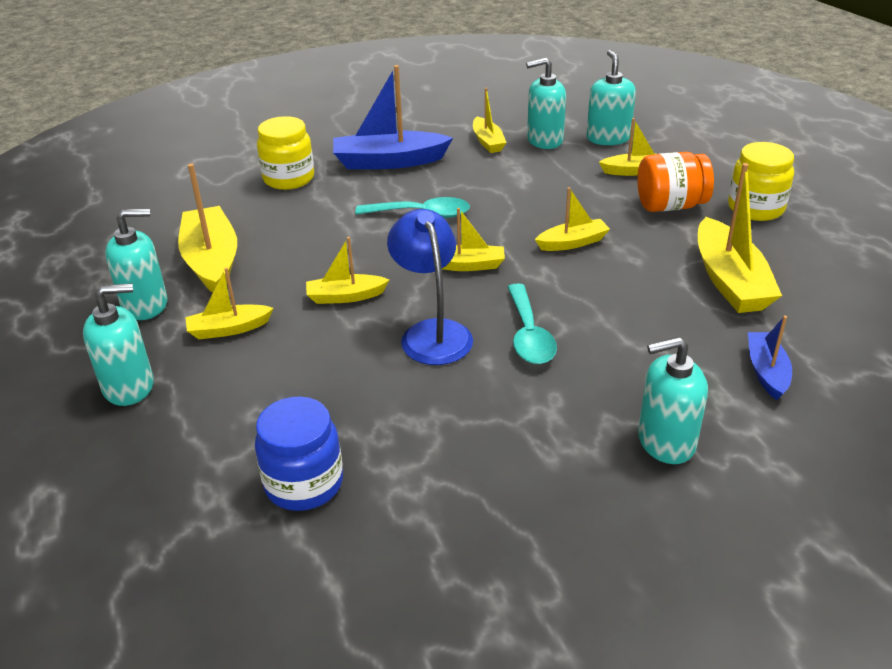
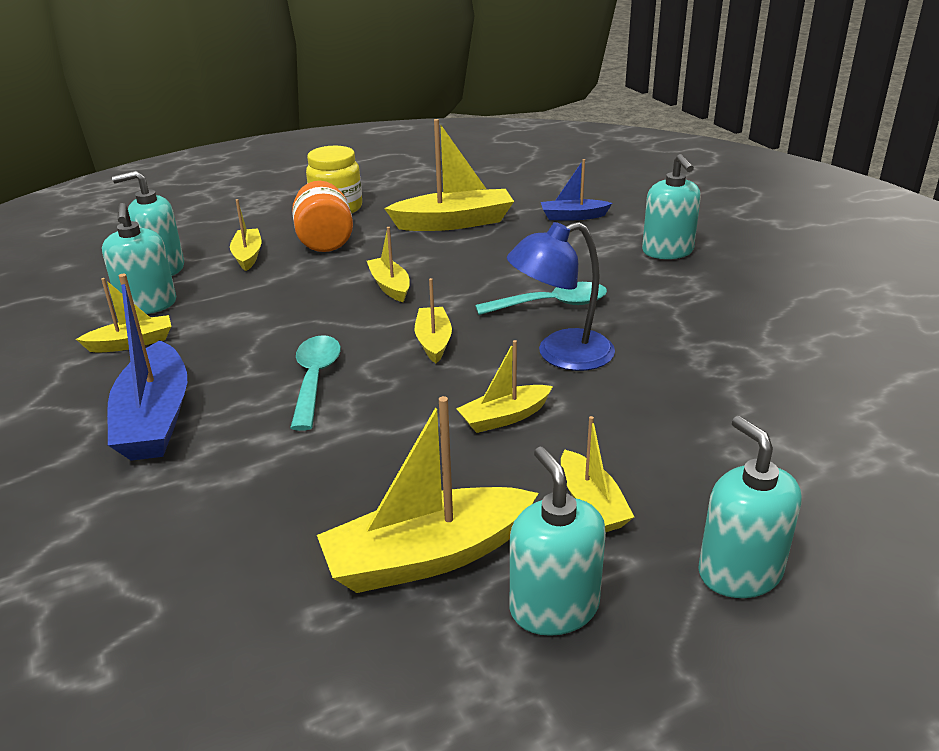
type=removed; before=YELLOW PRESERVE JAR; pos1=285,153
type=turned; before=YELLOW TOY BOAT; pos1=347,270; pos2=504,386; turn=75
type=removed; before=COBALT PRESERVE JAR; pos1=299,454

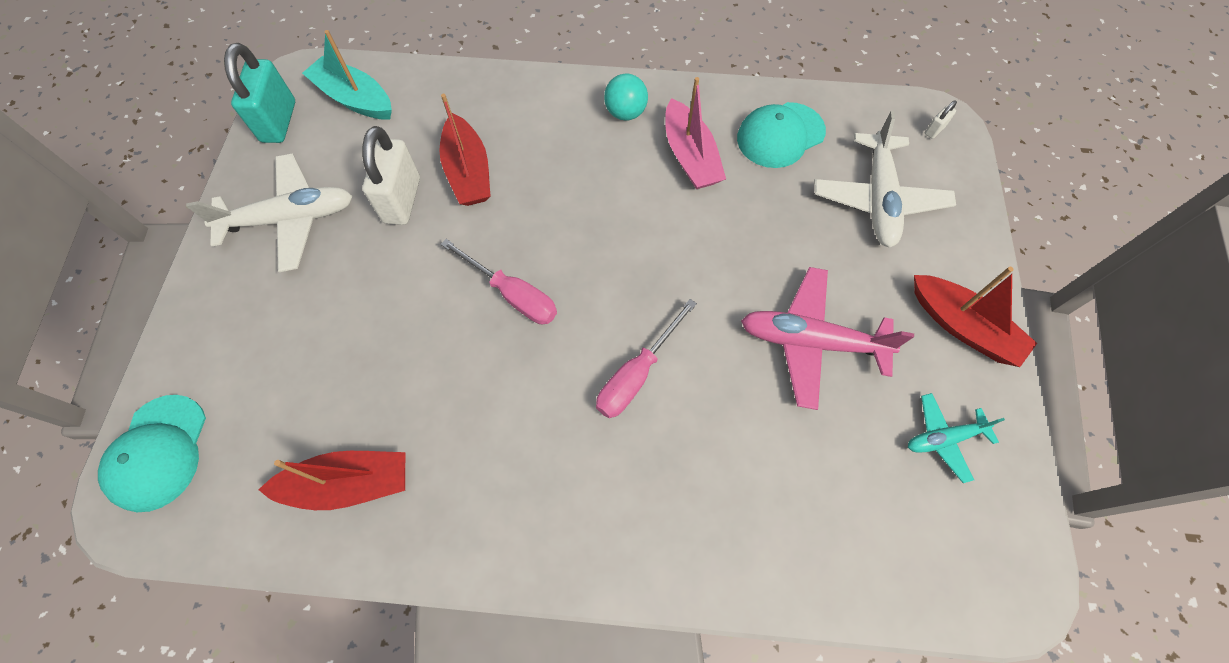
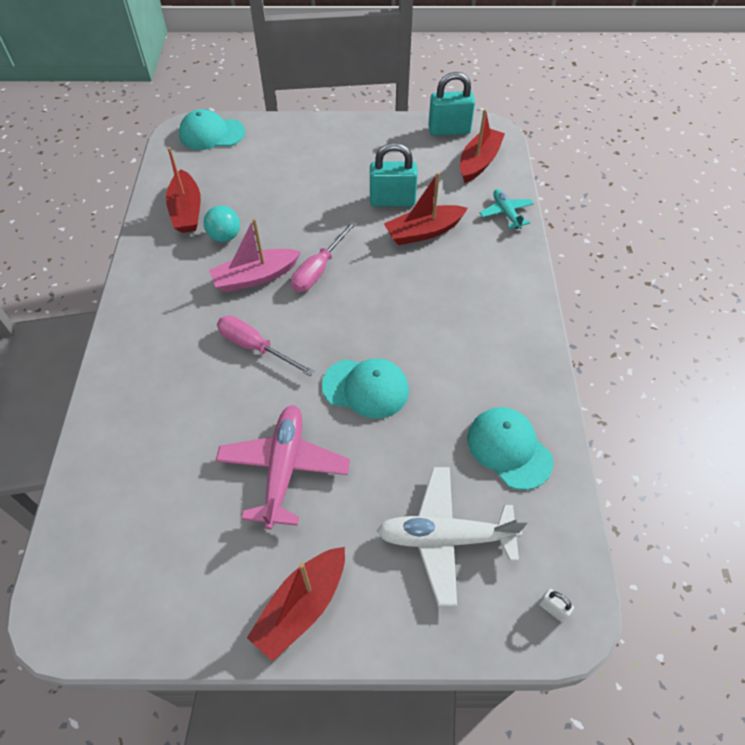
type=recoloured; before=TEAL TOY BOAT; after=SCARLET TOY BOAT; pos1=347,75; pos2=482,146
type=moved; before=TEAL BALL; pos1=626,97; pos2=222,224
type=moved; before=ROSY TOY BOAT; pos1=695,133; pos2=255,255
type=recoloured; before=SNOW-WHITE PADLOCK; after=TEAL PADLOCK; pos1=391,175; pos2=394,174
type=removed; before=SNOW-WHITE TOY PLANE; pos1=269,212
type=moved; before=TEAL TOY PLANE; pos1=956,438; pos2=507,209
type=added; after=TEAL BASEBALL CAP; pos2=365,388

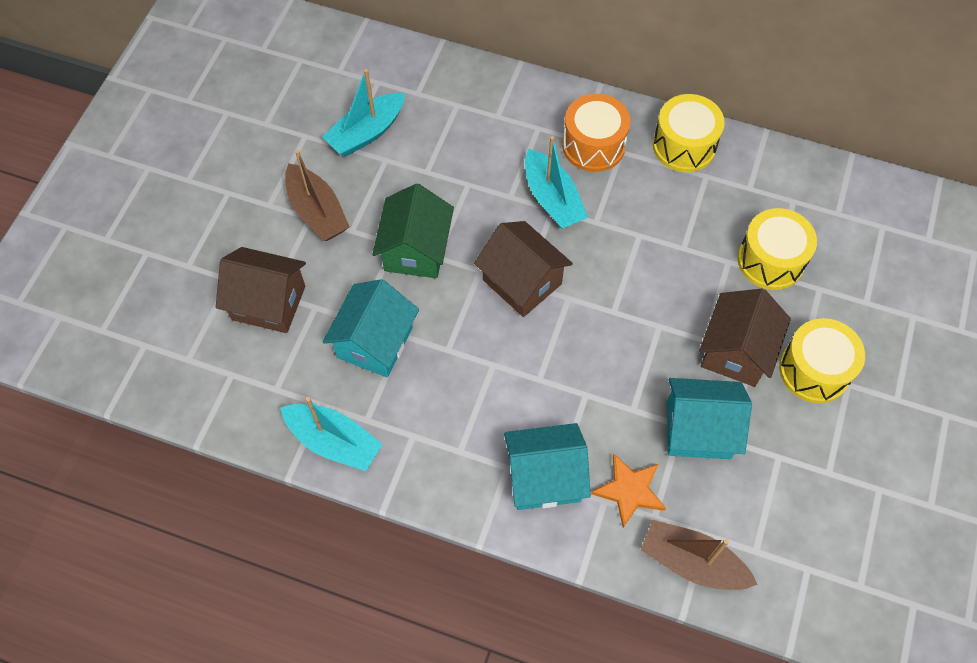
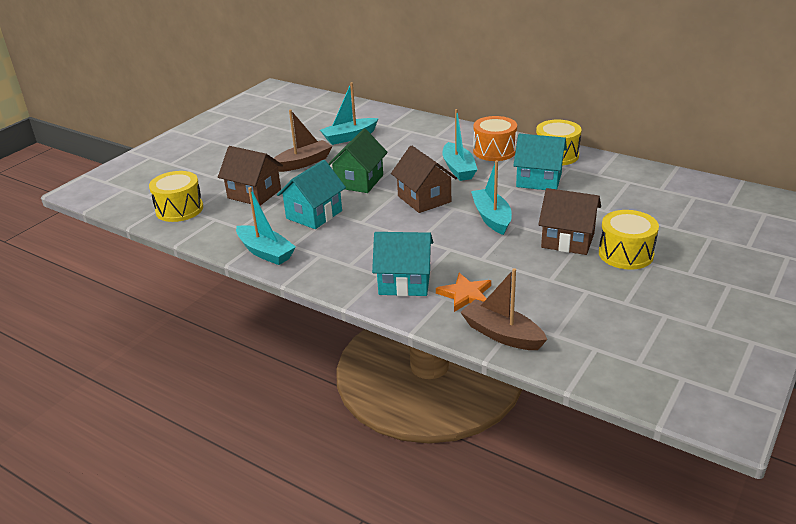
type=turned; before=BROWN TOY BOAT; pos1=317,195; pos2=303,140; turn=-105
type=moved; before=YELLOW TOY DRUM; pos1=777,249; pos2=176,196
type=turned; before=BROWN COTTAGE; pos1=745,338; pos2=569,221; turn=75
type=moved; before=TEAL COTTAGE; pos1=709,418; pos2=540,162
type=added; after=TEAL TOY BOAT; pos2=491,197

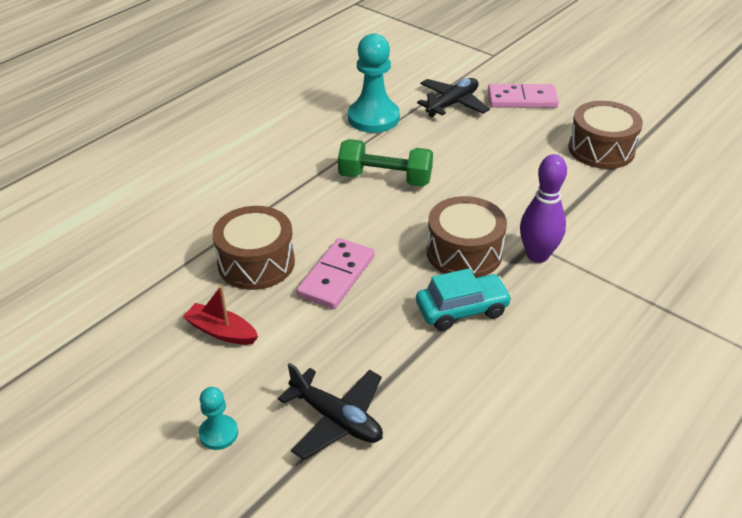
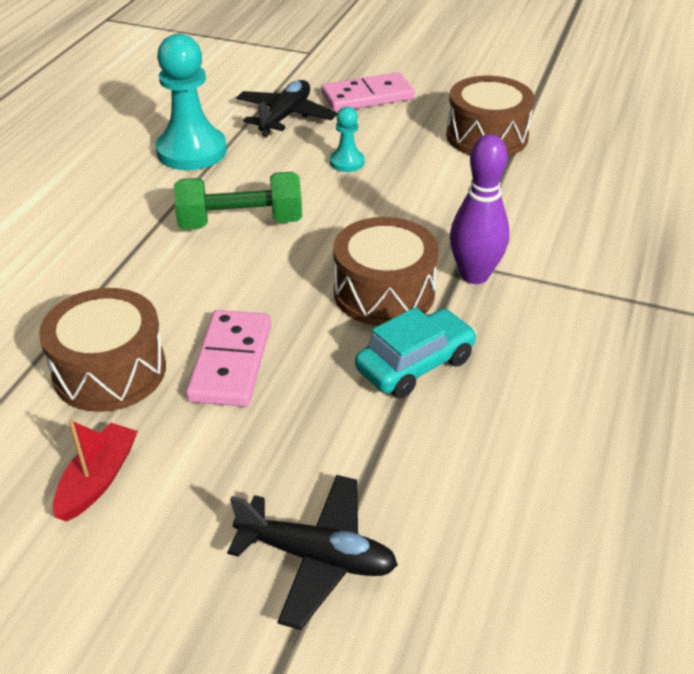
type=turned; before=SCARLET TOY BOAT; pos1=220,315; pos2=95,471; turn=105
type=moved; before=TEAL GAME PAWN; pos1=218,418; pos2=347,139

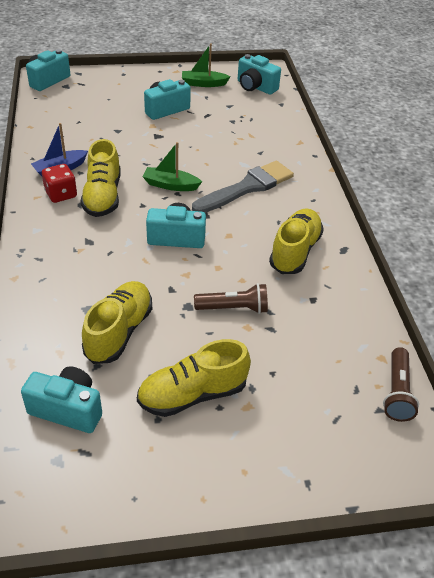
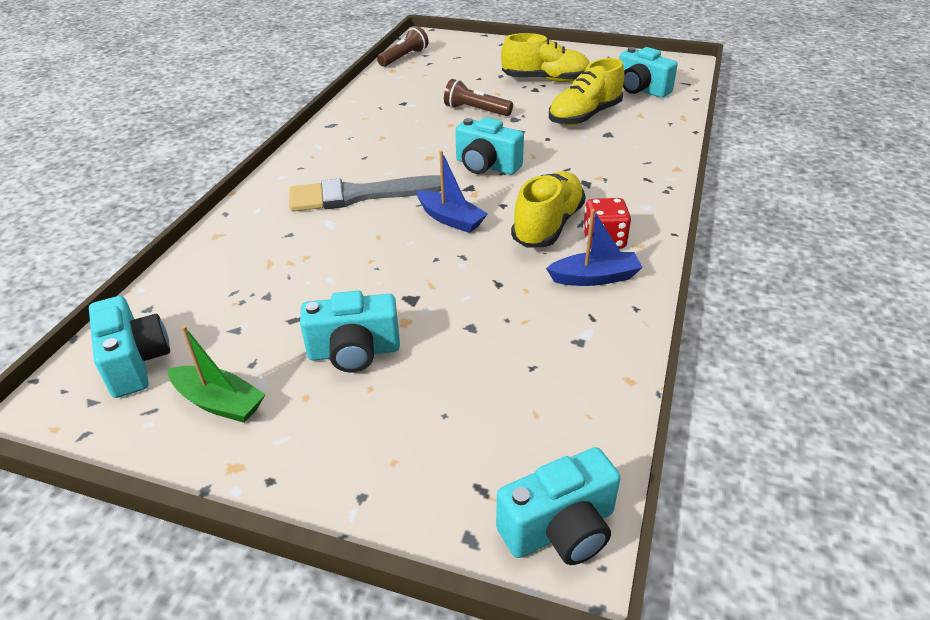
type=recoloured; before=GREEN TOY BOAT; after=COBALT TOY BOAT; pos1=172,166; pos2=452,192
type=removed; before=YELLOW SNEAKER; pos1=296,241

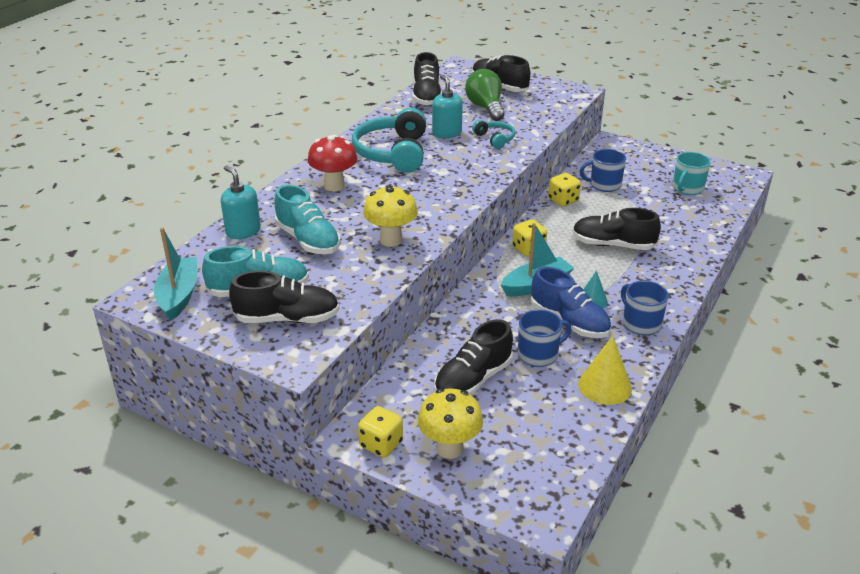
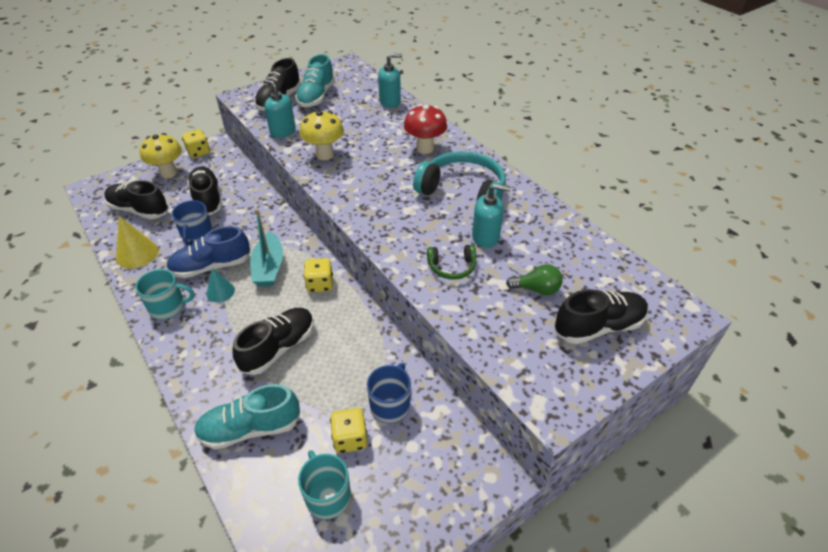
type=moved; before=BLACK SNEAKER; pos1=427,79; pos2=136,199
type=resized; before=GREEN BULB; pos1=484,95; pos2=534,279; scale=0.64
type=recoloured; before=TEAL HEADSET; after=GREEN HEADSET; pos1=493,134; pos2=451,262
type=moved; before=YELLOW GAME DIE; pos1=564,189; pos2=348,430
type=moved; before=TEAL SNEAKER; pos1=307,219; pos2=247,416
type=removed; before=TEAL TOY BOAT; pos1=175,274
type=recoloured; before=COBALT TEA MUG; after=TEAL TEA MUG; pos1=645,308; pos2=165,294
type=added; after=TEAL SOAP DISPENSER; pos2=279,108

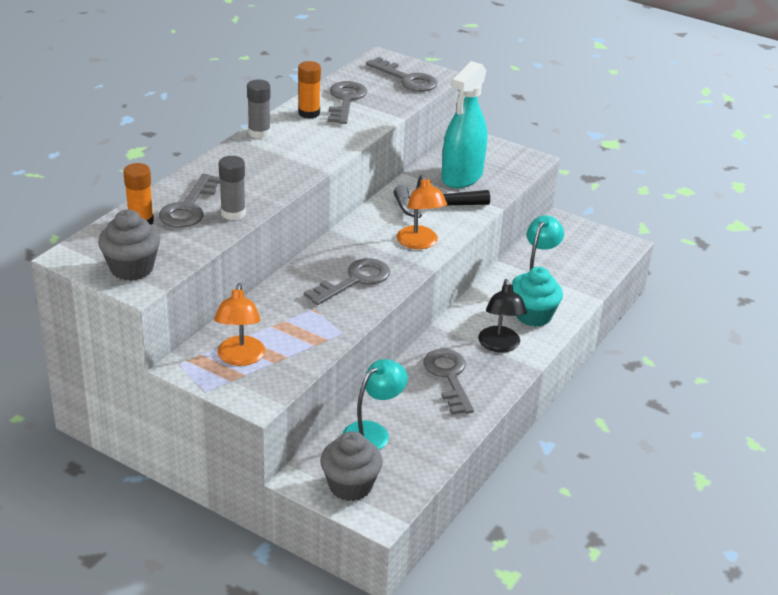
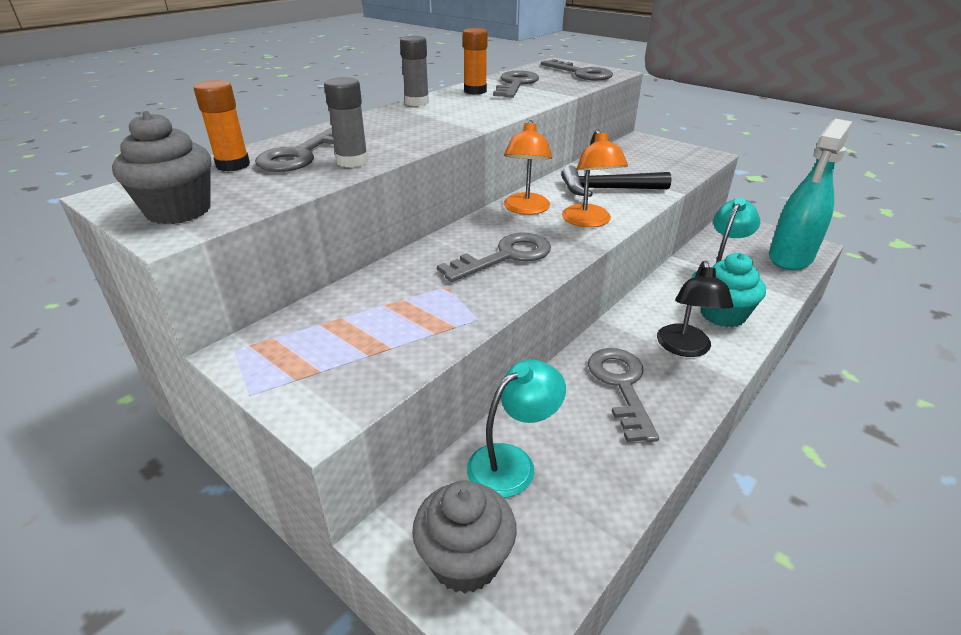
type=moved; before=TEAL SPRAY CLEANER; pos1=464,124; pos2=810,194
type=moved; before=BRIGHT ORANGE DESK LAMP; pos1=239,324; pos2=528,167

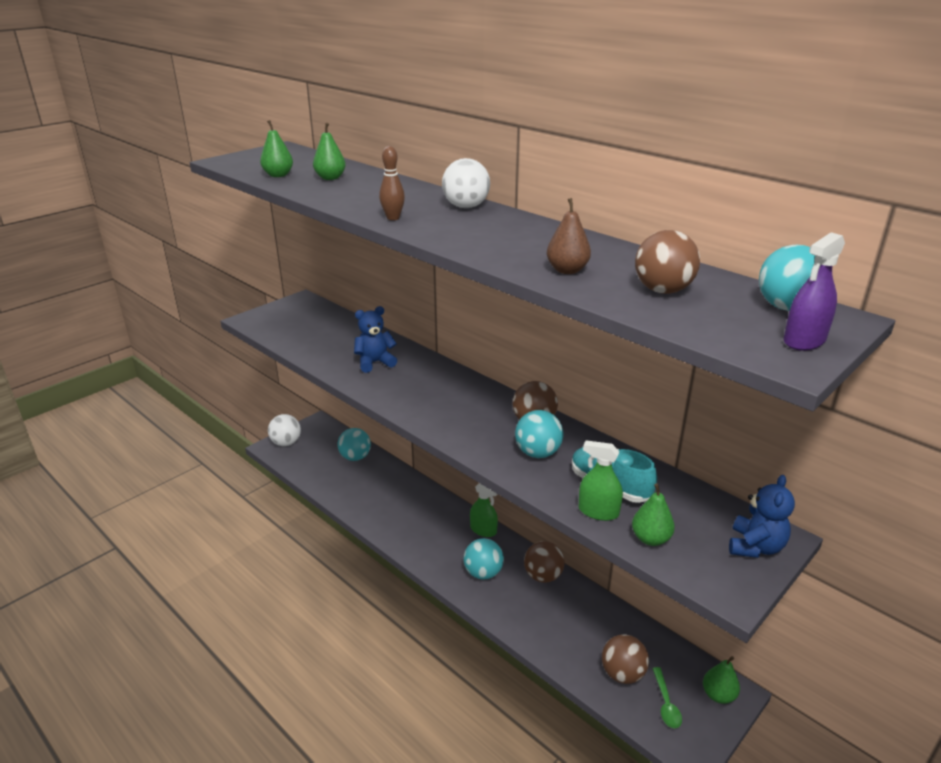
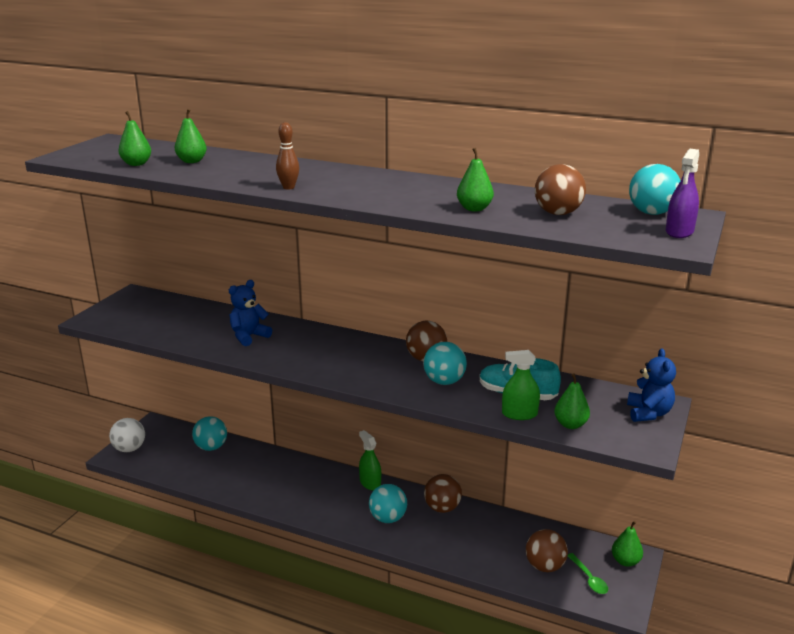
type=removed; before=SNOW-WHITE BALL; pos1=466,183
type=recoloured; before=BROWN PEAR; after=GREEN PEAR; pos1=569,236; pos2=475,179
type=turned; before=GREEN SPRAY CLEANER; pos1=484,510; pos2=370,460; turn=-135

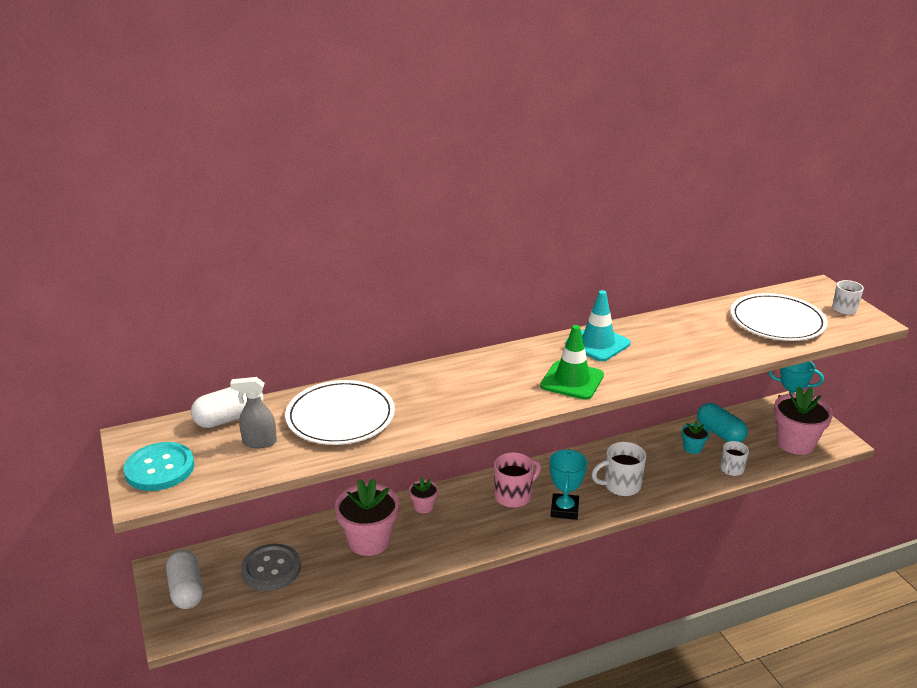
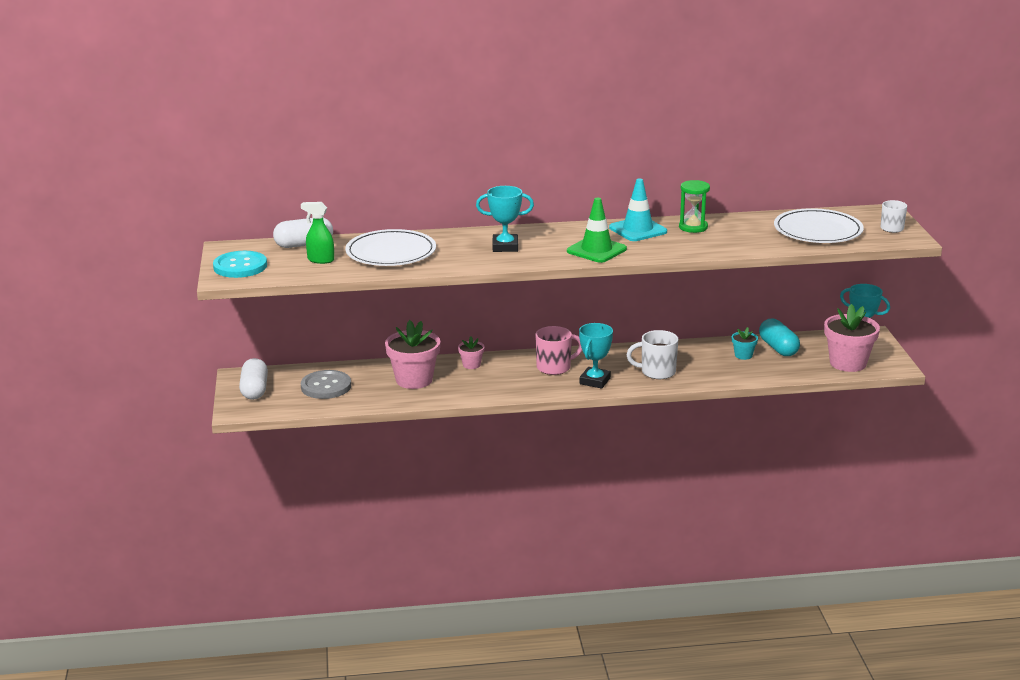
type=recoloured; before=ASH-GREY SPRAY CLEANER; after=GREEN SPRAY CLEANER; pos1=253,412; pos2=317,233
type=removed; before=SNOW-WHITE TEA MUG; pos1=734,458
type=added; after=GREEN SANDGLASS; pos2=694,206
type=added; after=TEAL AWARD CUP; pos2=505,219

